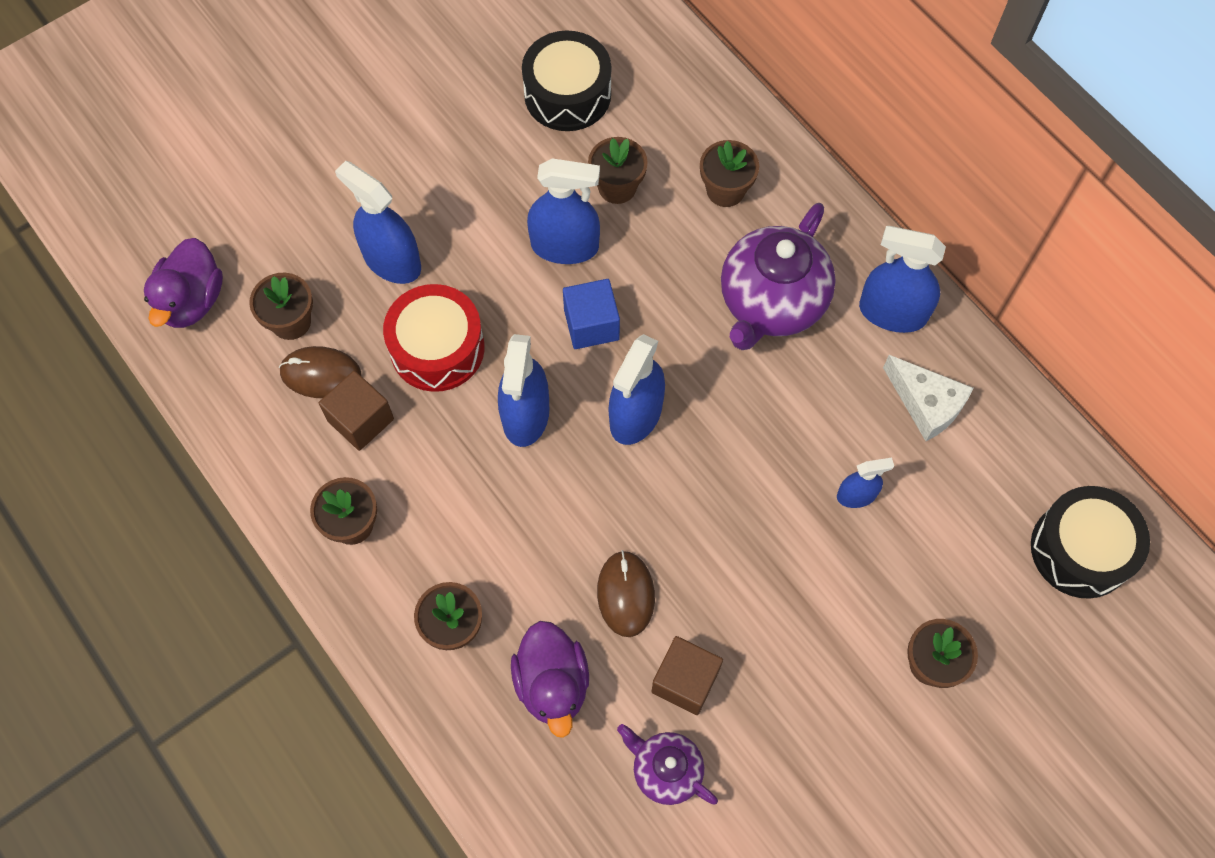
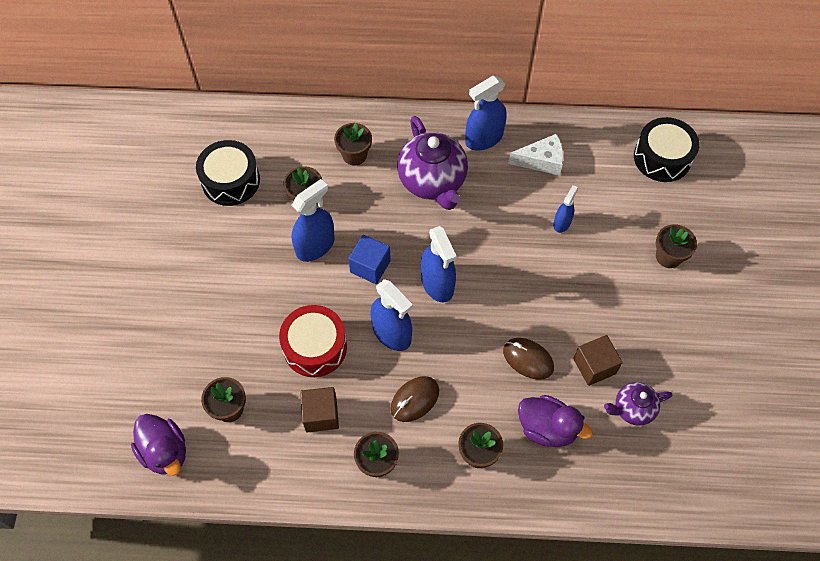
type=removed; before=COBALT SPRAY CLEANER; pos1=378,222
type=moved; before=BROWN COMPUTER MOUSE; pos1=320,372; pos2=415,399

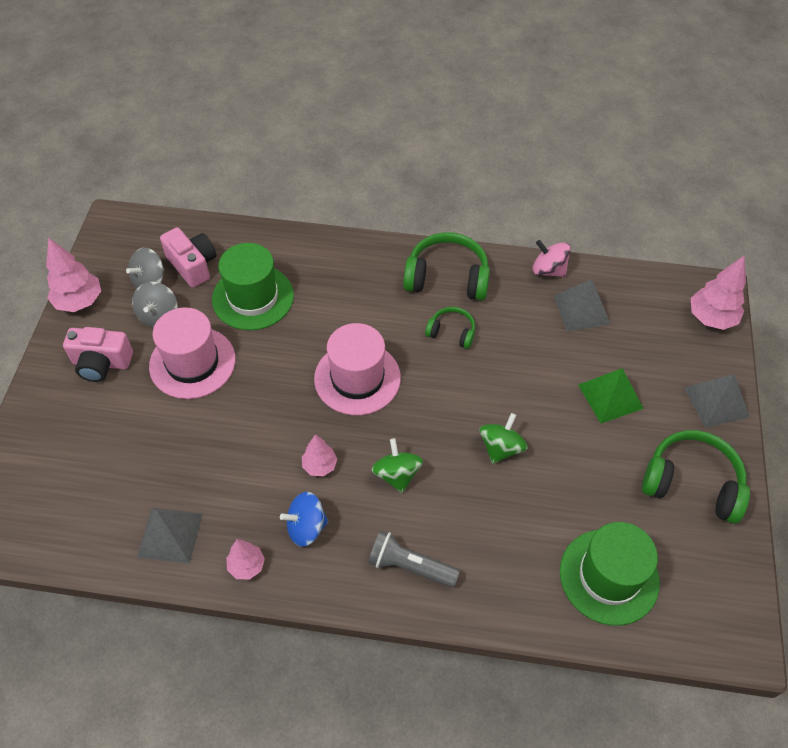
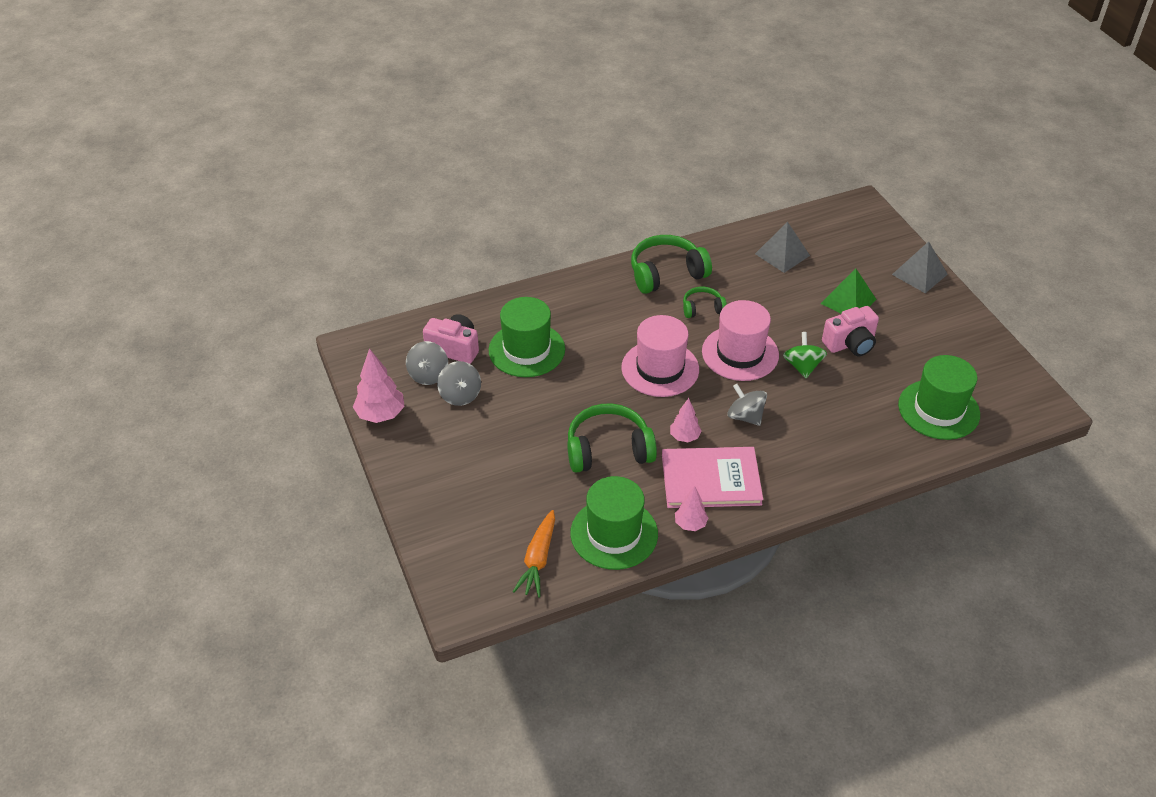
type=removed; before=ROSY WHIRLIGIG; pos1=551,258
type=removed; before=ROSY FIR TREE; pos1=718,292
type=moved; before=ROSY TALL HAT; pos1=192,353; pos2=740,340
type=moved; before=ROSY COMPACT CAMERA; pos1=98,354; pos2=850,331
type=moved; before=GREEN HEADSET; pos1=696,477; pos2=612,438
type=recoloured; before=GREEN WHIRLIGIG; after=ASH-GREY WHIRLIGIG; pos1=397,465; pos2=747,405
type=replaced; before=COBALT WHIRLIGIG; after=ROSY HARDBACK; pos1=304,519; pos2=712,477
type=replaced; before=ASH-GREY SOLID PYRAMID; after=GREEN TALL HAT; pos1=170,536; pos2=614,523
type=removed; before=ASH-GREY POCKET TORCH; pos1=414,559
type=added; after=BRIGHT ORANGE ROOT VEGETABLE; pos2=533,553

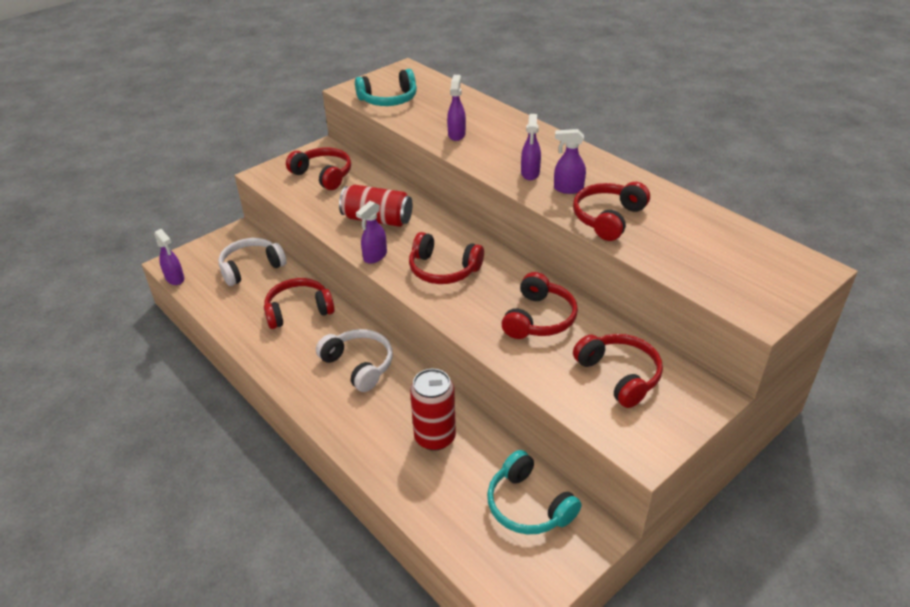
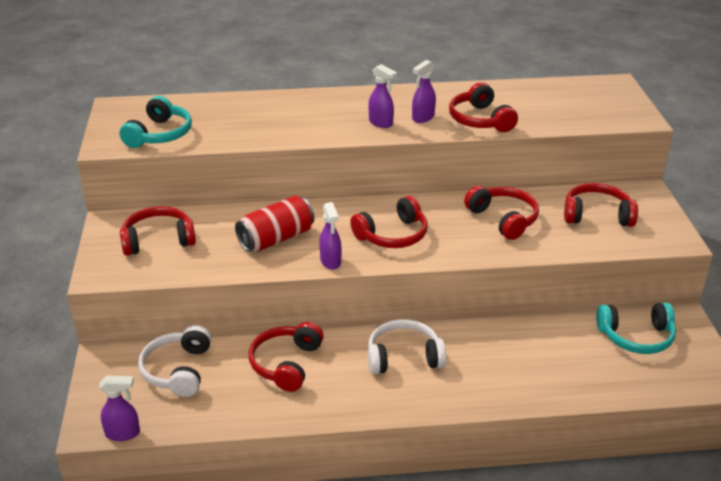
type=removed; before=PURPLE SPRAY CLEANER; pos1=456,108
type=removed; before=SCARLET TIN; pos1=433,410

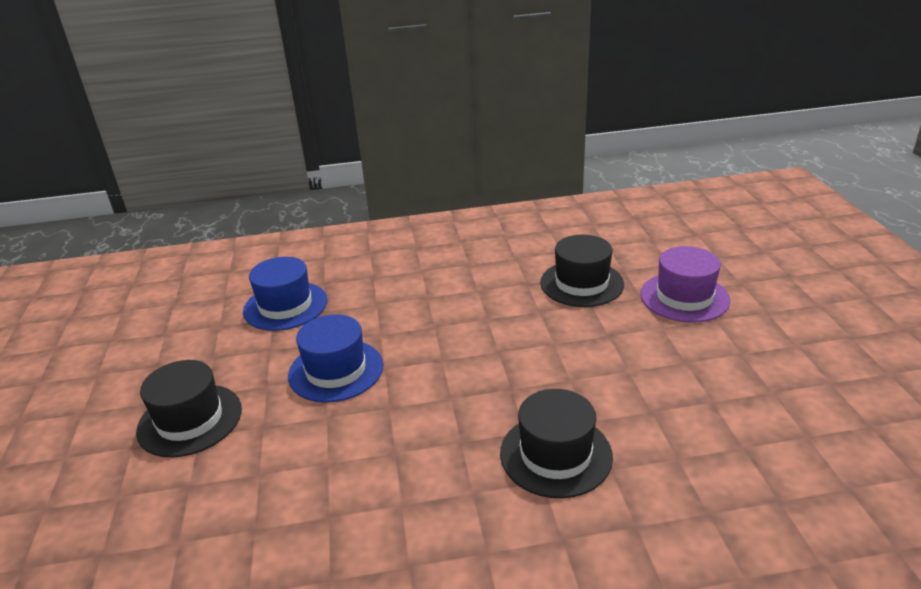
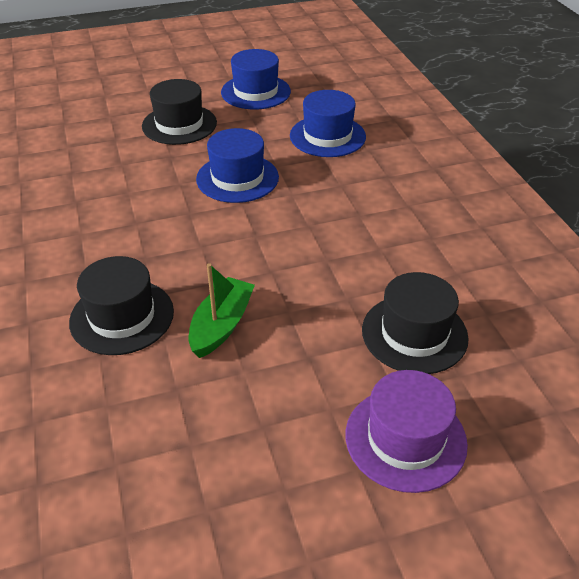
type=added; after=COBALT TALL HAT; pos2=256,79
type=added; after=GREEN TOY BOAT; pos2=222,310

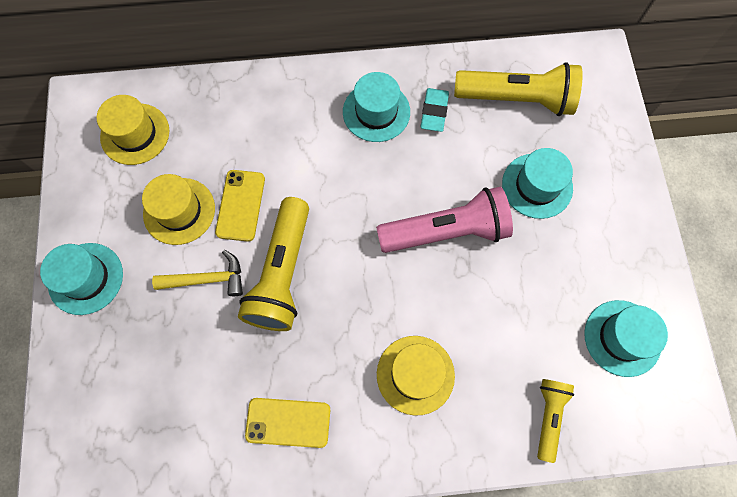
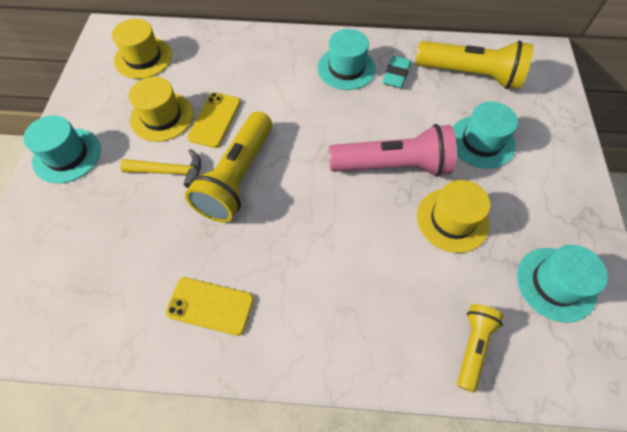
type=moved; before=YELLOW TALL HAT; pos1=416,376; pos2=453,216

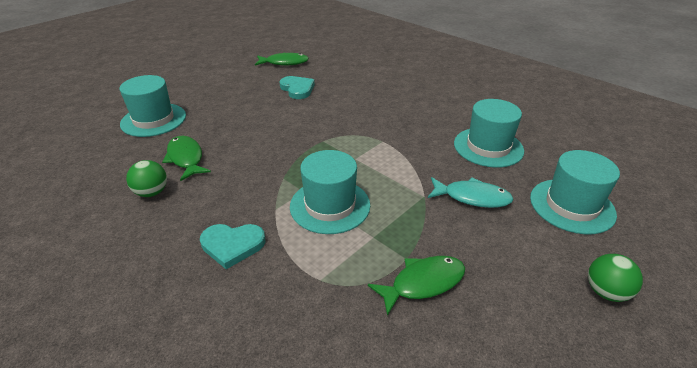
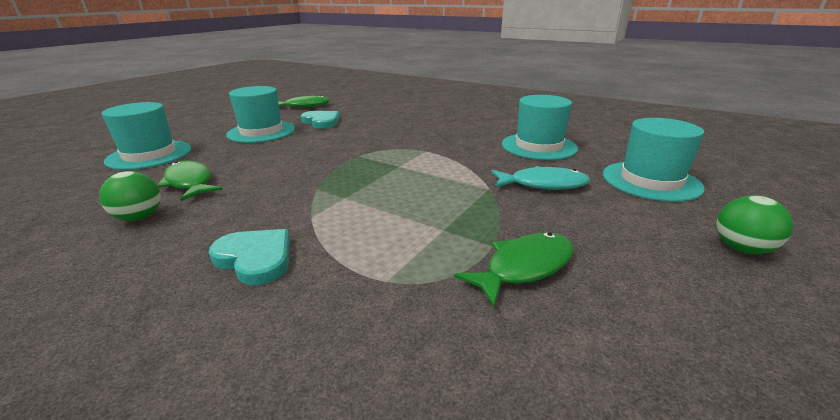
type=moved; before=TEAL TALL HAT; pos1=330,192; pos2=260,114
type=turned; before=TEAL HEART; pos1=232,246; pos2=249,257; turn=-135

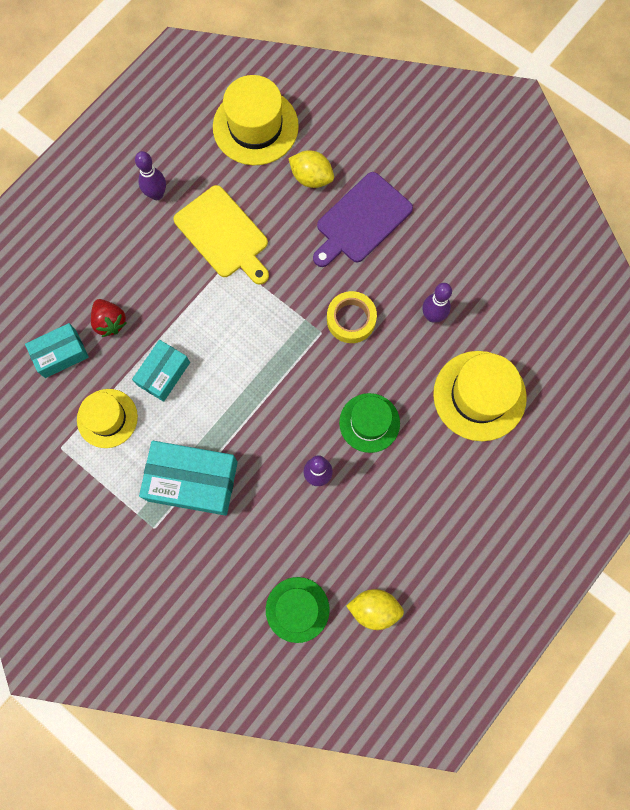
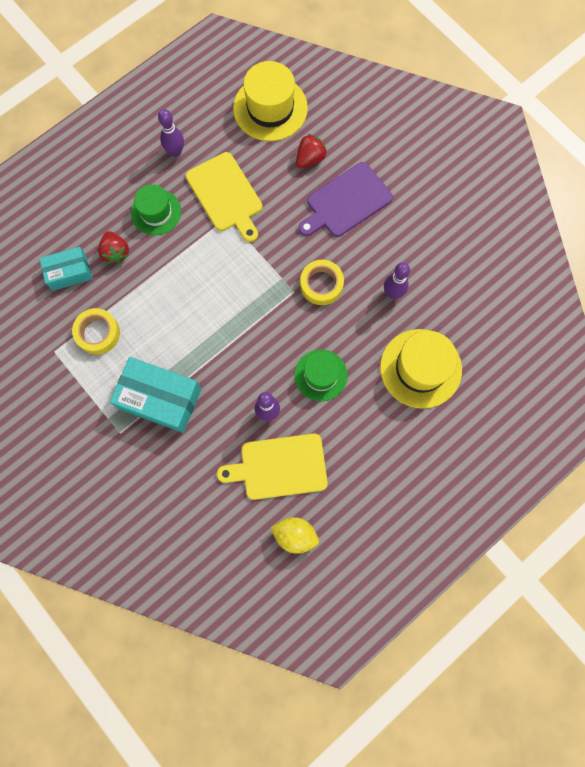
type=replaced; before=YELLOW CITRUS FRUIT; after=SCARLET TOY STRAWBERRY; pos1=311,169; pos2=311,151
type=removed; before=TEAL PARCEL; pos1=161,371
type=replaced; before=YELLOW TALL HAT; after=YELLOW TAPE; pos1=107,418; pos2=96,331
type=moved; before=GREEN TALL HAT; pos1=298,610; pos2=156,209
type=added; after=YELLOW CUTTING BOARD; pos2=272,467

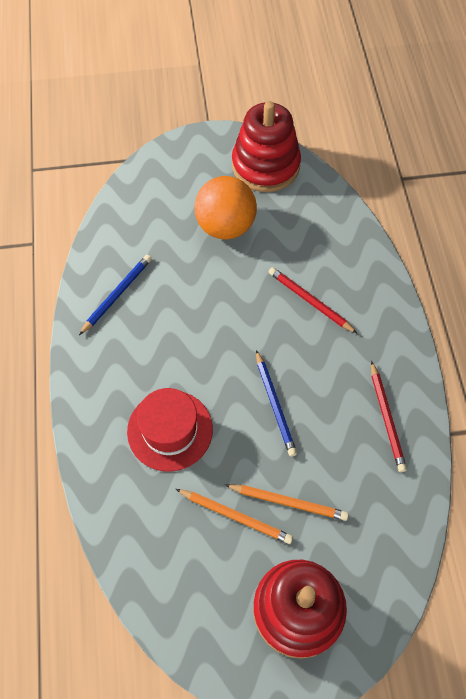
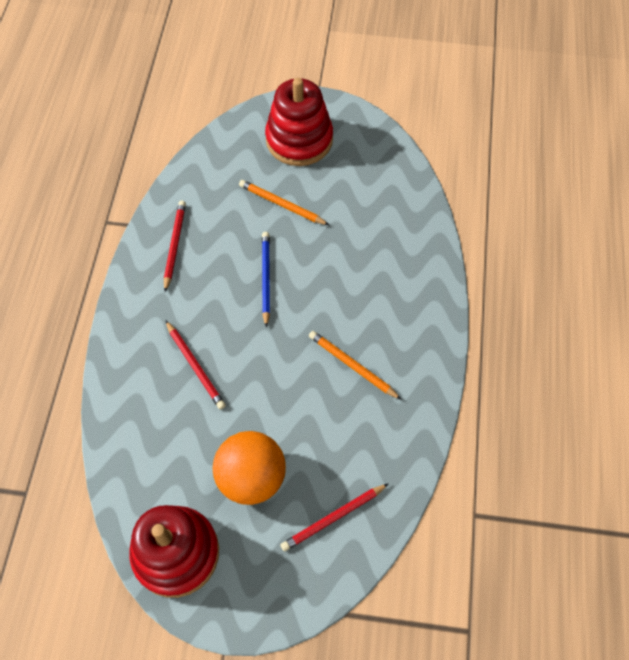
type=removed; before=COBALT WOODEN PENCIL; pos1=115,295
type=removed; before=SCARLET TALL HAT; pos1=170,429
type=moved; before=BRIGHT ORANGE WOODEN PENCIL; pos1=234,516; pos2=355,365
type=added; after=SCARLET WOODEN PENCIL; pos2=334,517

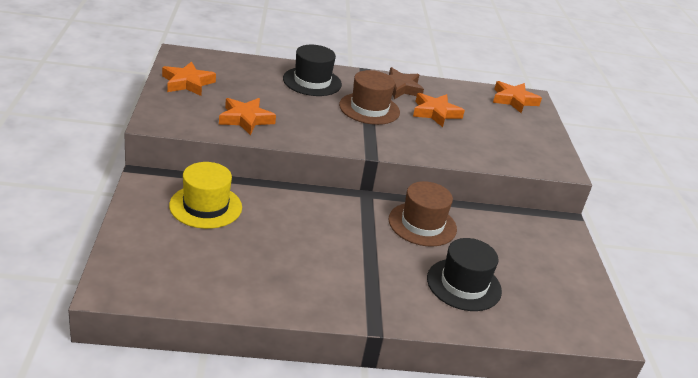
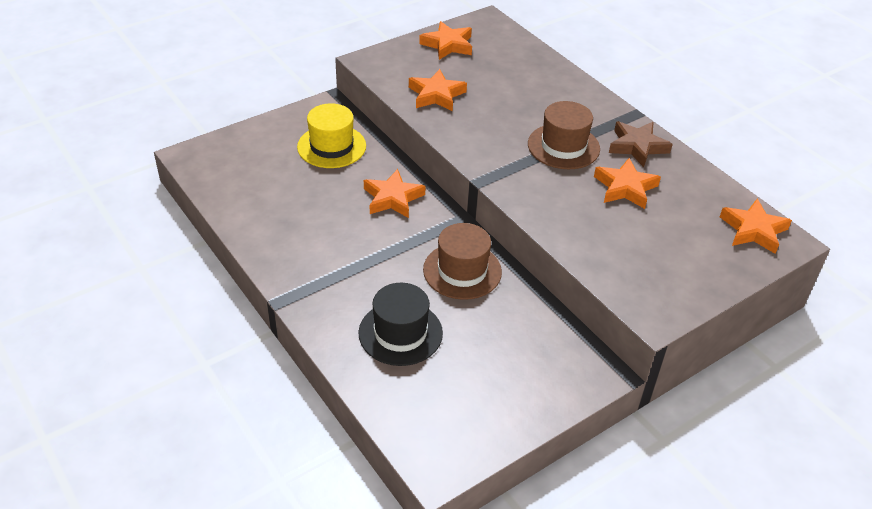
type=removed; before=BLACK TALL HAT; pos1=312,70
type=added; after=BRIGHT ORANGE FIVE-POINTED STAR; pos2=395,193

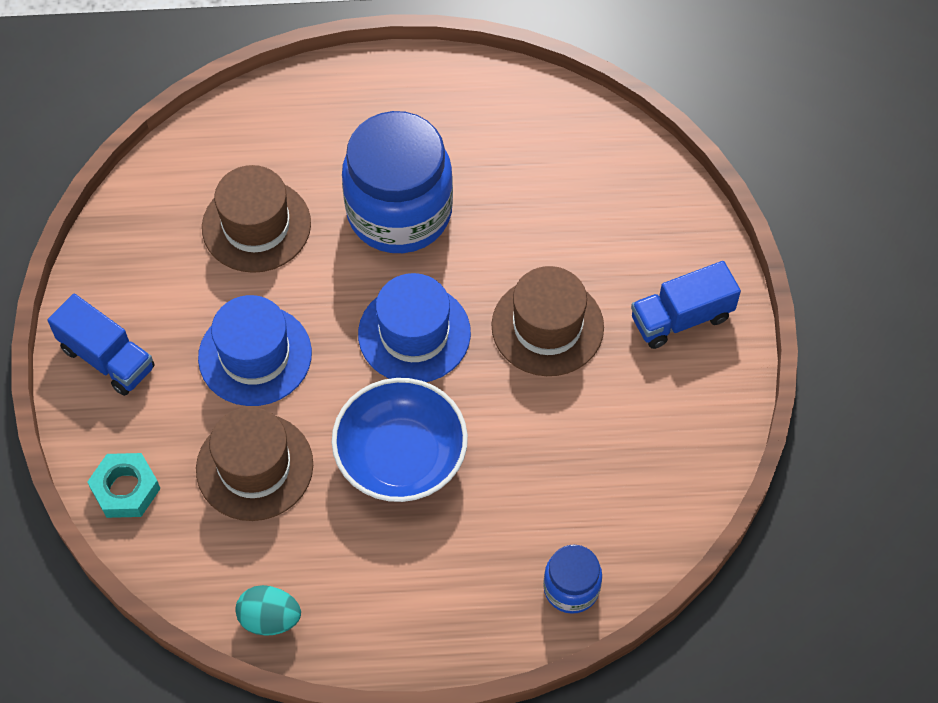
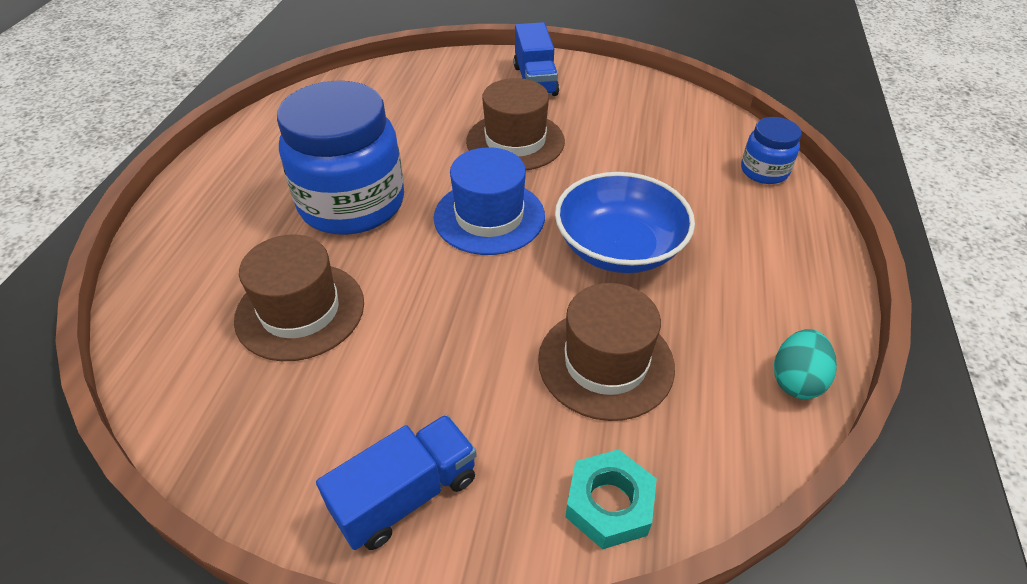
type=removed; before=COBALT TALL HAT; pos1=255,350

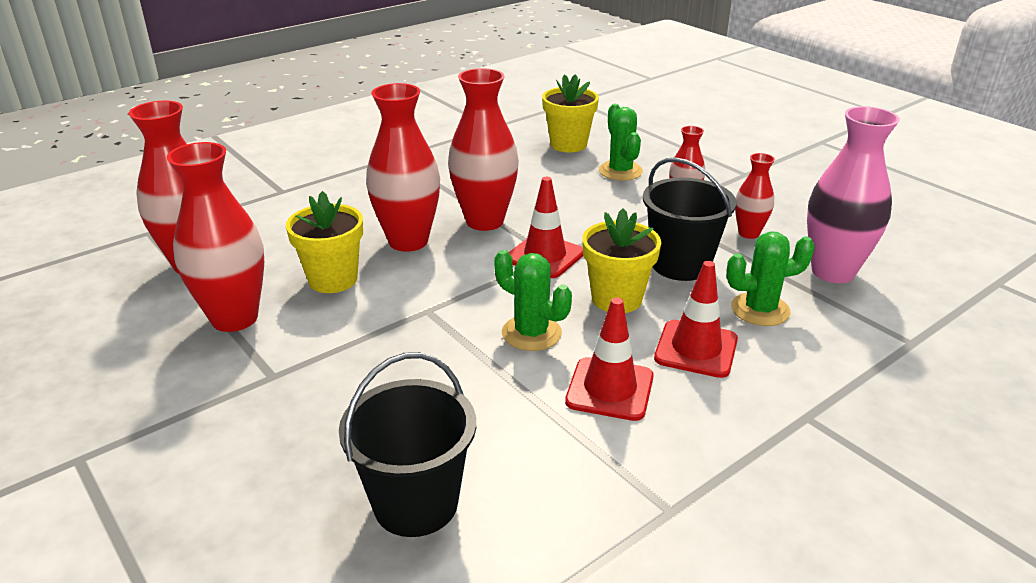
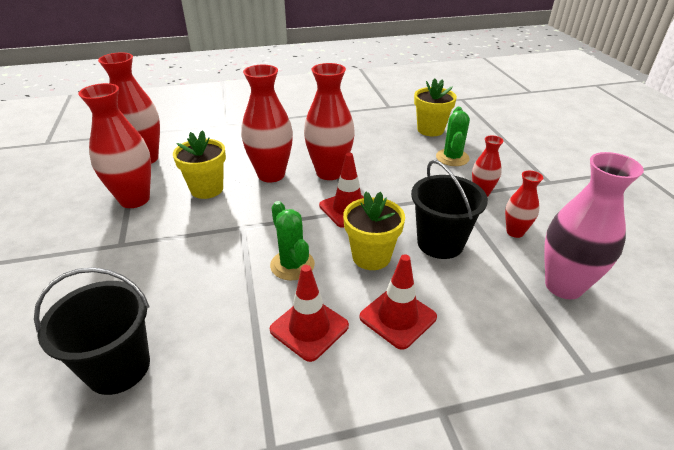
type=removed; before=GREEN CACTUS; pos1=770,278

